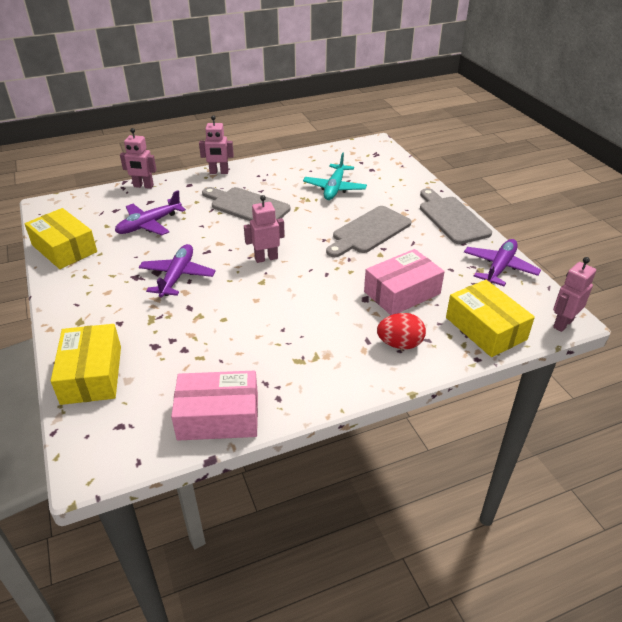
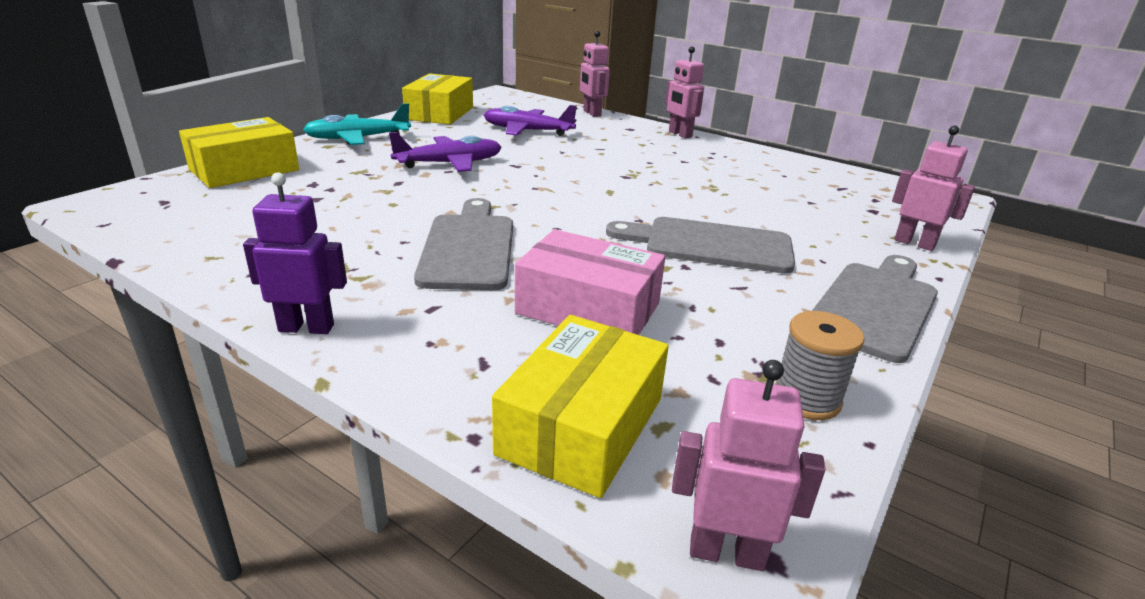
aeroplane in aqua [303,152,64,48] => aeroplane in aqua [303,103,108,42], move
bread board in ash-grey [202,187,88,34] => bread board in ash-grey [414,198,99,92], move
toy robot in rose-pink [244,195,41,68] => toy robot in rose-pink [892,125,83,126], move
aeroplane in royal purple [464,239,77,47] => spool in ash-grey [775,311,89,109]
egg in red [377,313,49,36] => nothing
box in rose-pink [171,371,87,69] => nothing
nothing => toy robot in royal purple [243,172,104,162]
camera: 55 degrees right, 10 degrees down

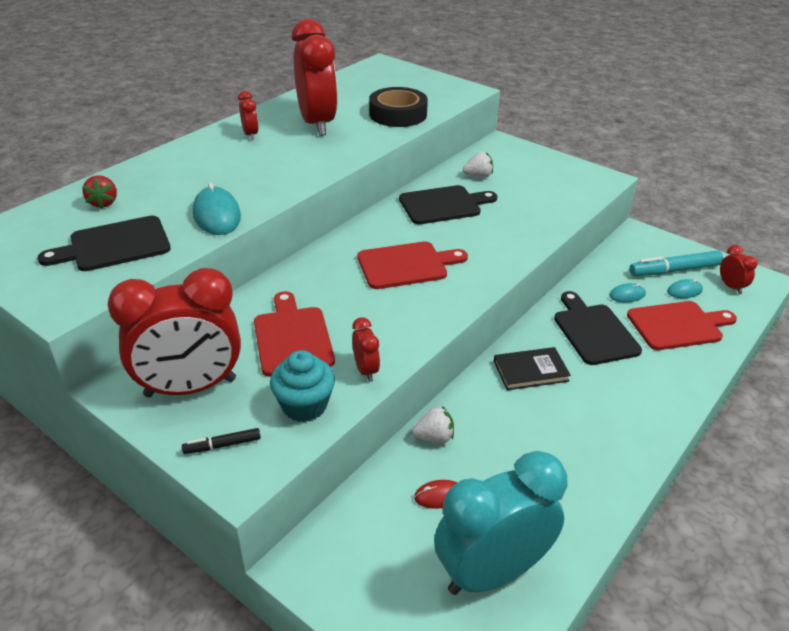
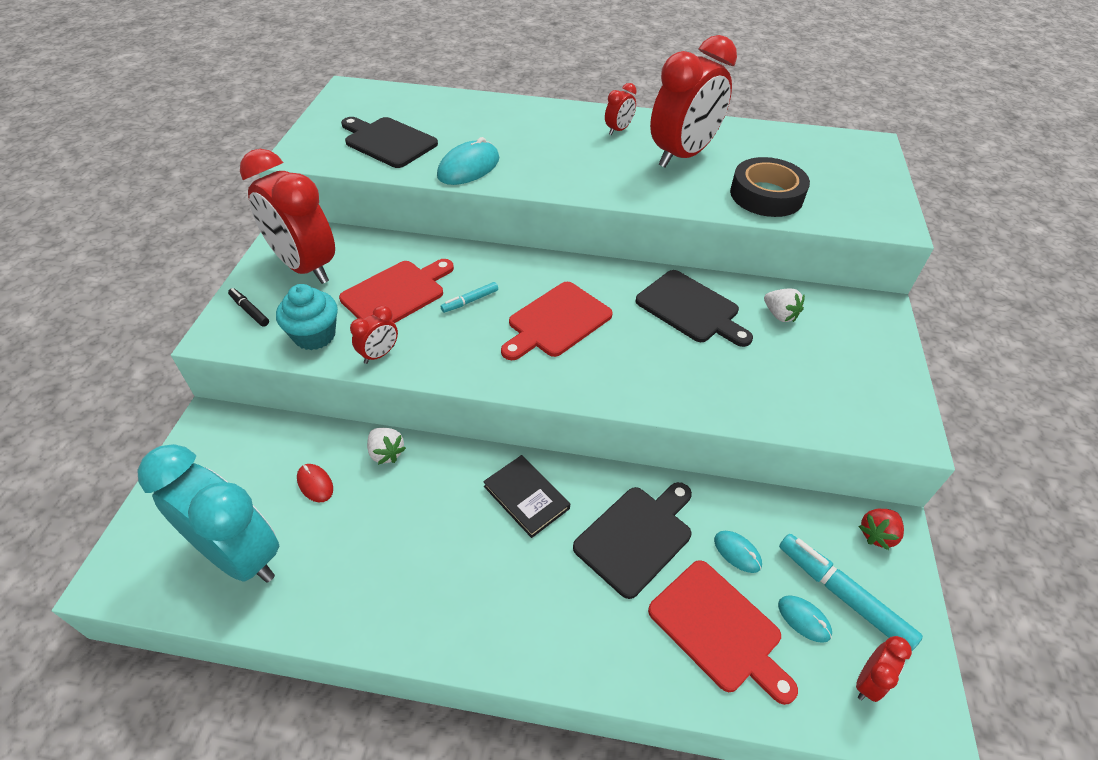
strawberry in red [82,175,35,34] => strawberry in red [859,509,45,41], move
bread board in red [358,241,110,48] => bread board in red [501,282,112,78], 90 degrees clockwise
nothing => marker pen in aqua [440,282,58,31]
camera: 60 degrees right, 10 degrees up

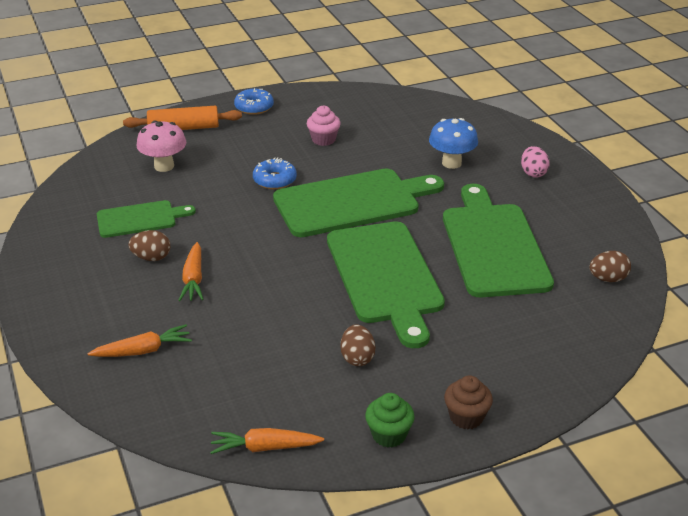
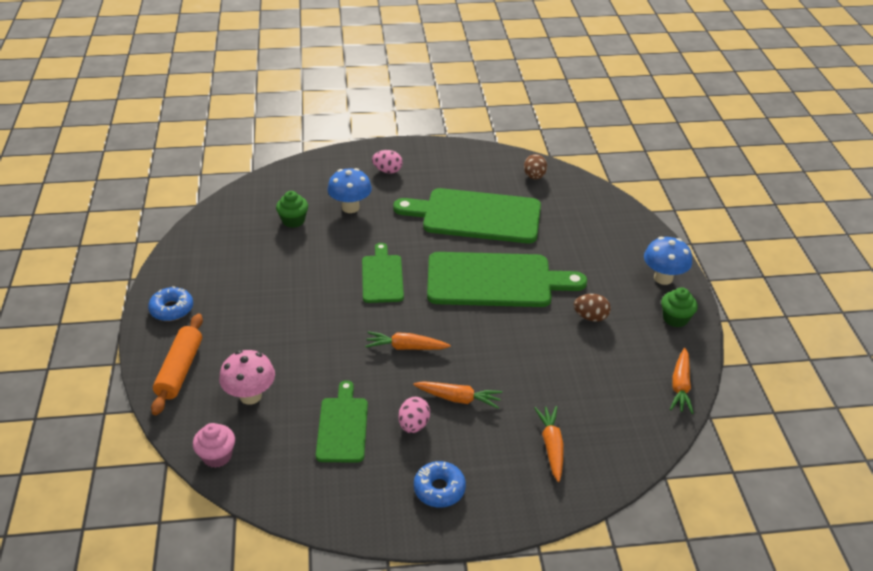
fairy cake in rose-pink [307,106,34,40] => fairy cake in rose-pink [193,423,42,45], move
donut in cobalt [253,157,44,32] => donut in cobalt [414,461,52,47], move
bread board in emerald [273,169,171,68] => bread board in emerald [362,243,42,60], x0.55
egg in brown [128,230,42,31] => egg in rose-pink [398,397,32,36]
fairy cake in brown [444,375,49,54] => mushroom in cobalt [644,237,48,48]
nothing => fairy cake in emerald [276,191,32,37]
nothing => toy carrot in orange-coloured [365,331,85,19]
camera: 75 degrees left, 5 degrees up

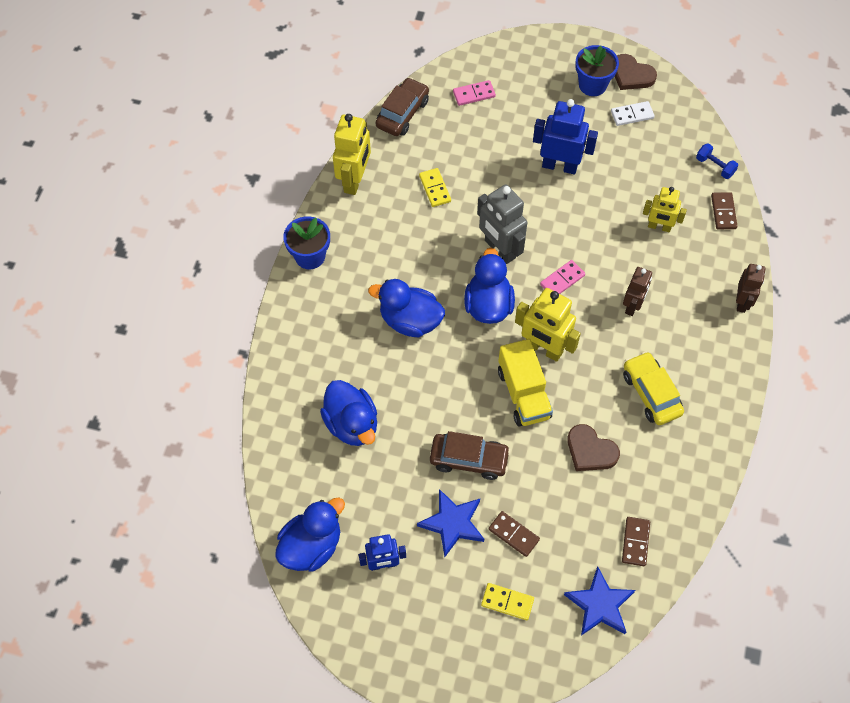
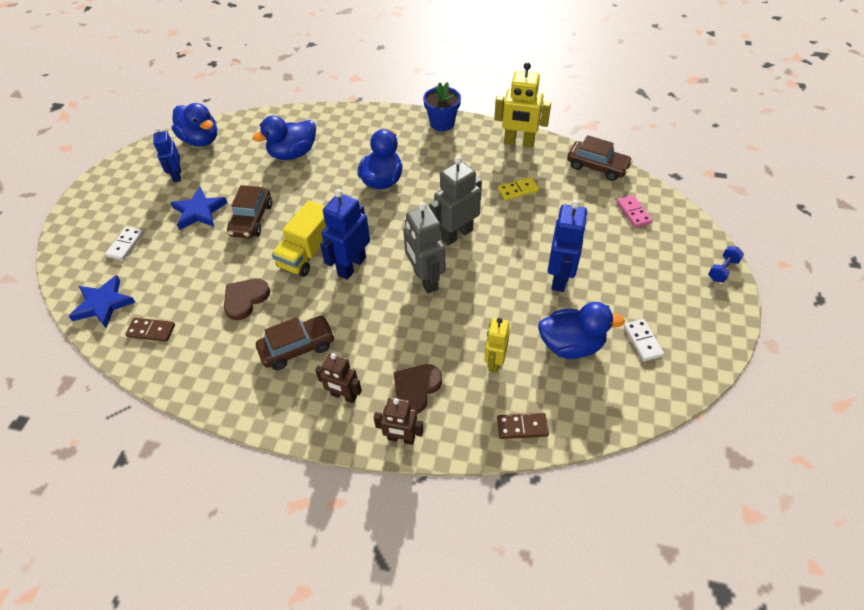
potted plant in cobalt [575,45,44,51] => nothing
love heart in brown [615,54,42,36] => love heart in brown [393,364,49,50], move
dumbbell in cobalt [696,143,42,36] => dumbbell in cobalt [708,246,36,36], move
duck in cobalt [464,248,51,76] => duck in cobalt [538,302,87,57], move
domino piece in rose-pink [540,260,45,34] => toy robot in ash-grey [403,202,42,91]
toy robot in brown [623,267,29,49] => toy robot in brown [315,353,47,50], move
toy robot in golden [515,288,66,74] => toy robot in cobalt [320,189,50,91]
toy truck in golden [498,339,55,88] => toy truck in golden [272,200,55,77], 45 degrees counterclockwise
automobile in golden [623,351,61,74] => automobile in brown [256,316,79,54]
domino piece in brown [488,511,52,46] => nothing
domino piece in golden [481,583,53,37] => domino piece in pure white [105,227,39,34]
camera: 90 degrees right, 10 degrees down

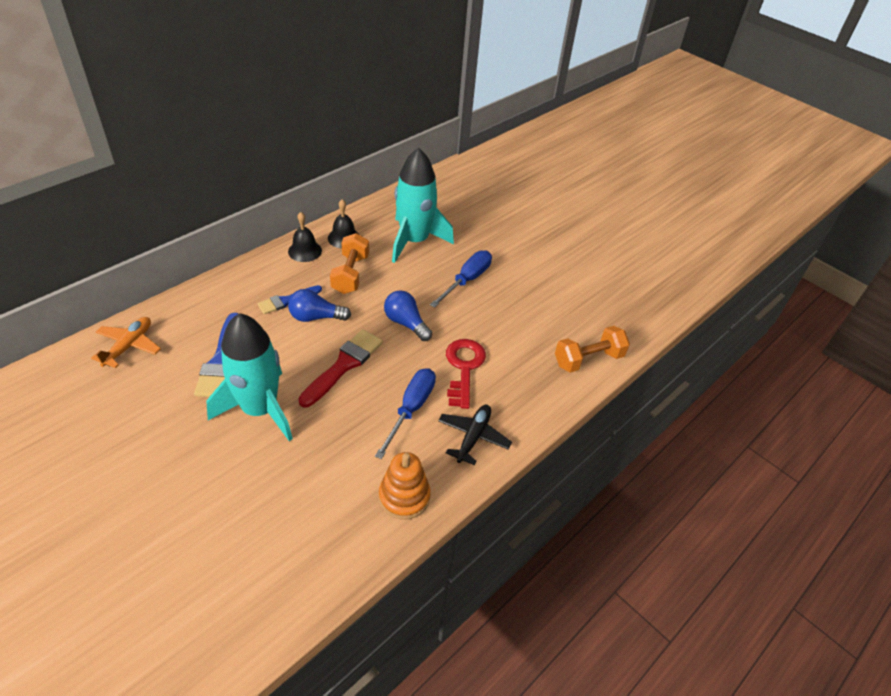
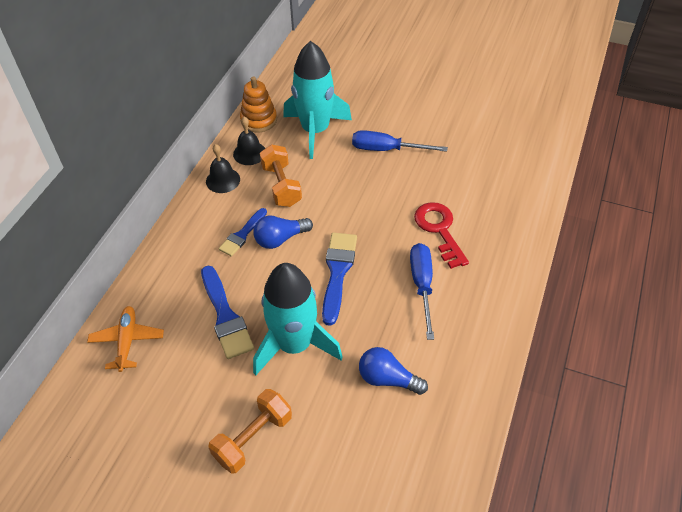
flat screwdriver in cobalt [430,250,62,58] => flat screwdriver in cobalt [352,130,96,22], 90 degrees counterclockwise
lightbulb in cobalt [384,290,48,51] => lightbulb in cobalt [359,347,69,48], move
dumbbell in orange-coloured [555,326,75,46] => dumbbell in orange-coloured [208,389,84,85], move
paint brush in red [298,329,85,79] => paint brush in cobalt [322,232,35,94]
aeroplane in jet-black [438,405,74,60] => nothing
stacking rings in orange-coloured [379,452,52,68] => stacking rings in orange-coloured [240,76,37,56], move
camera: 20 degrees left, 5 degrees up

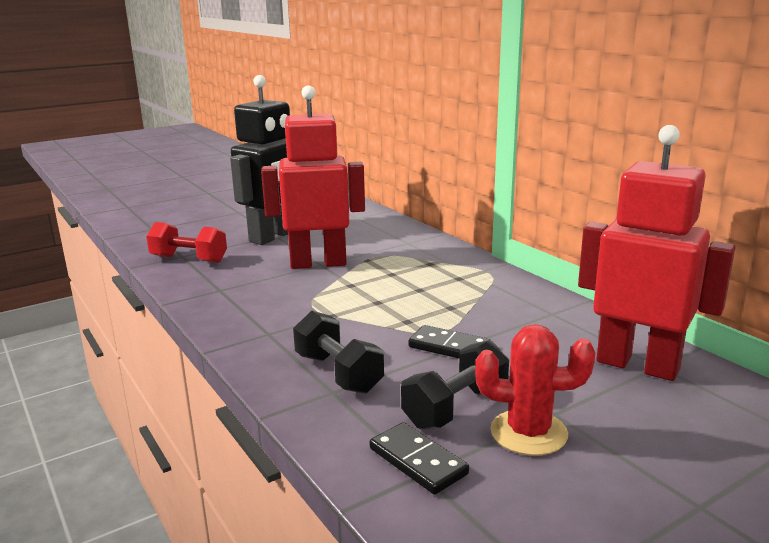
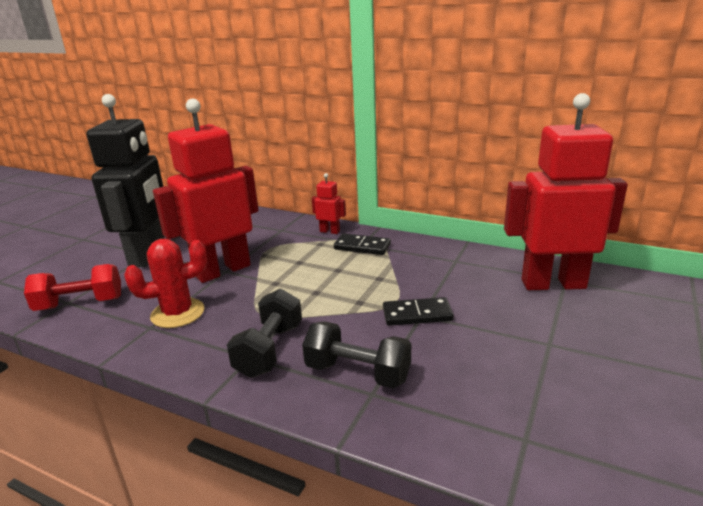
cactus in red [475,324,120,132] => cactus in red [124,239,83,89], move
dumbbell in jet-black [401,340,108,89] => dumbbell in jet-black [227,289,75,89], move
domino piece in jet-black [370,422,99,72] => domino piece in jet-black [334,233,57,22], move
nothing => toy robot in red [312,173,34,61]
camera: 30 degrees left, 5 degrees up

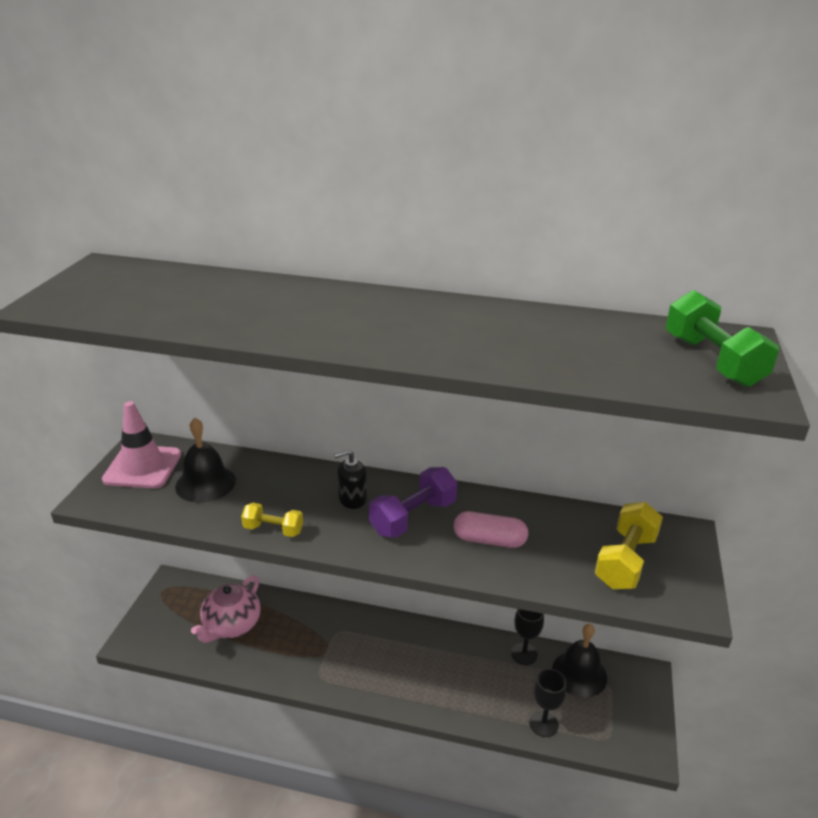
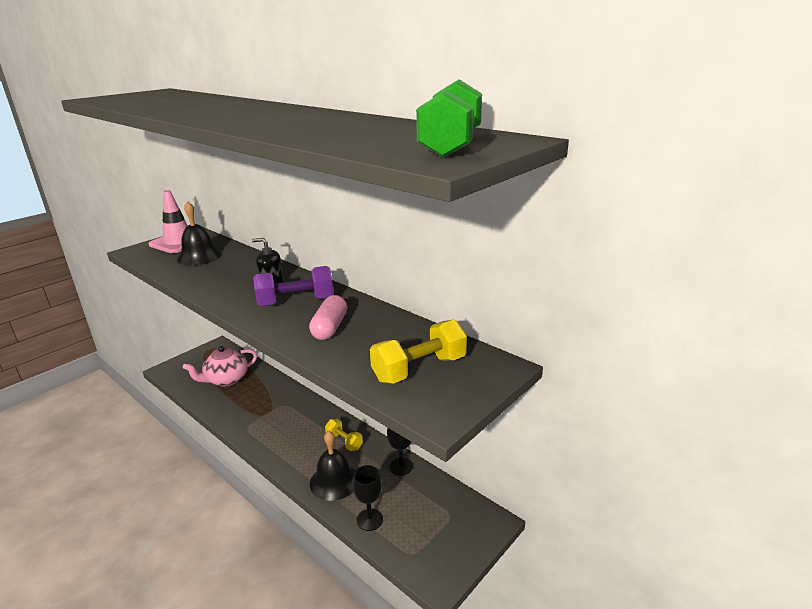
dumbbell in golden [241,503,62,34] => dumbbell in golden [325,419,38,32], move
pill in rose-pink [454,511,74,37] => pill in rose-pink [309,295,38,45], 60 degrees clockwise
school bell in jet-black [552,624,55,73] => school bell in jet-black [310,430,45,71], move
camera: 30 degrees right, 5 degrees down

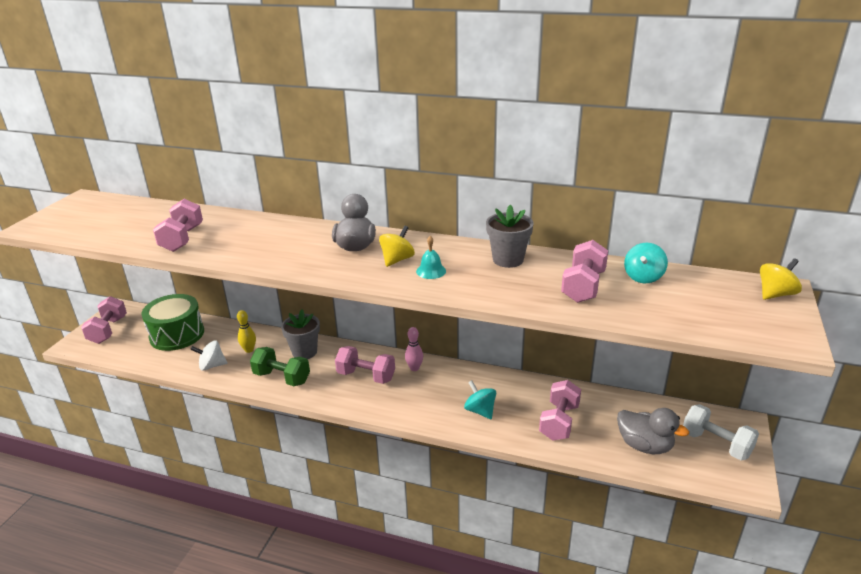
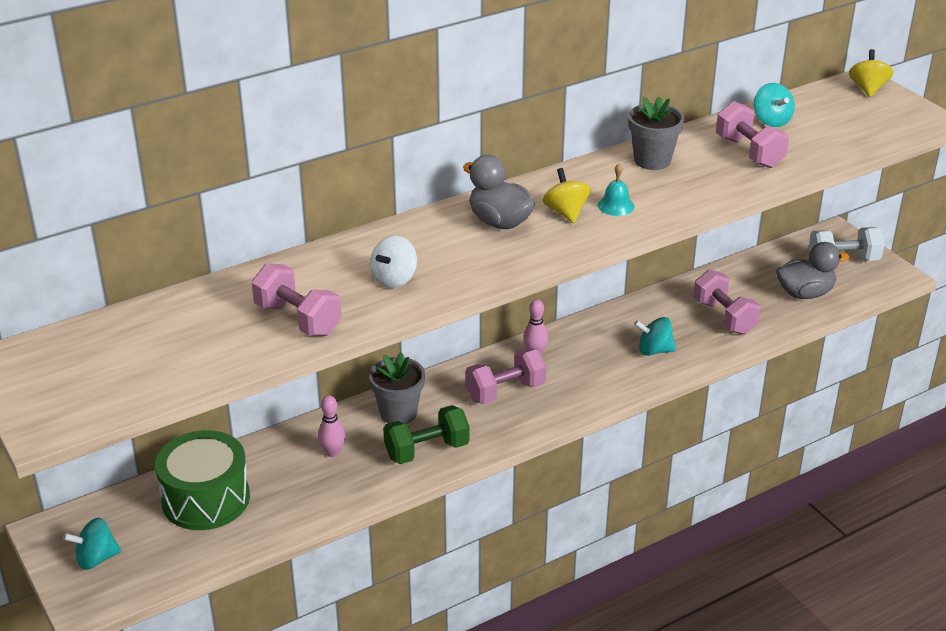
dumbbell in rose-pink [81,296,46,48] => spinning top in aqua [63,518,58,52]
bowling pin in golden [237,310,19,43] => bowling pin in rose-pink [318,395,27,62]
spinning top in pure white [190,340,38,31] => spinning top in pure white [370,236,47,52], move
camera: 50 degrees left, 5 degrees up

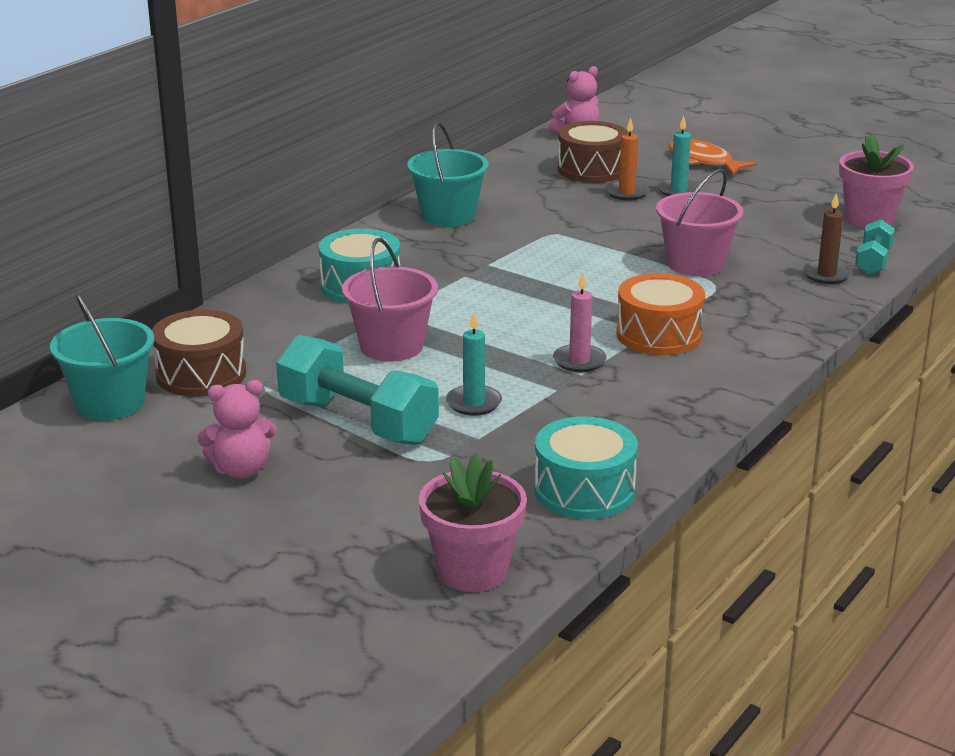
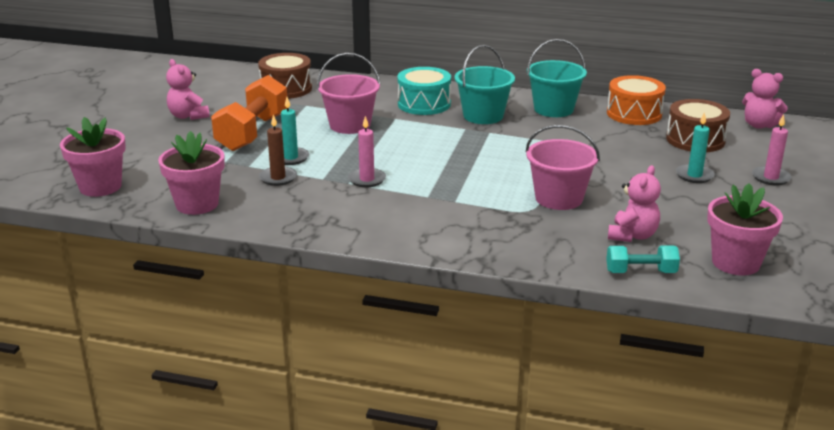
wax candle in orange-coloured [605,118,44,83] => nothing
fish figure in orange-coloured [669,139,88,36] => wax candle in rose-pink [752,114,40,72]
wax candle in brown [803,193,49,91] => wax candle in brown [259,114,38,72], move
snare drum in orange-coloured [616,273,89,82] => snare drum in orange-coloured [607,75,59,50], move
pail in aqua [50,293,104,128] => pail in aqua [454,45,61,79], move
dumbbell in aqua [276,335,163,110] => dumbbell in orange-coloured [211,75,76,76]
snare drum in aqua [534,416,104,103] => potted plant in rose-pink [158,131,67,84]
nothing => teddy in rose-pink [608,165,53,77]
camera: 70 degrees right, 0 degrees up

